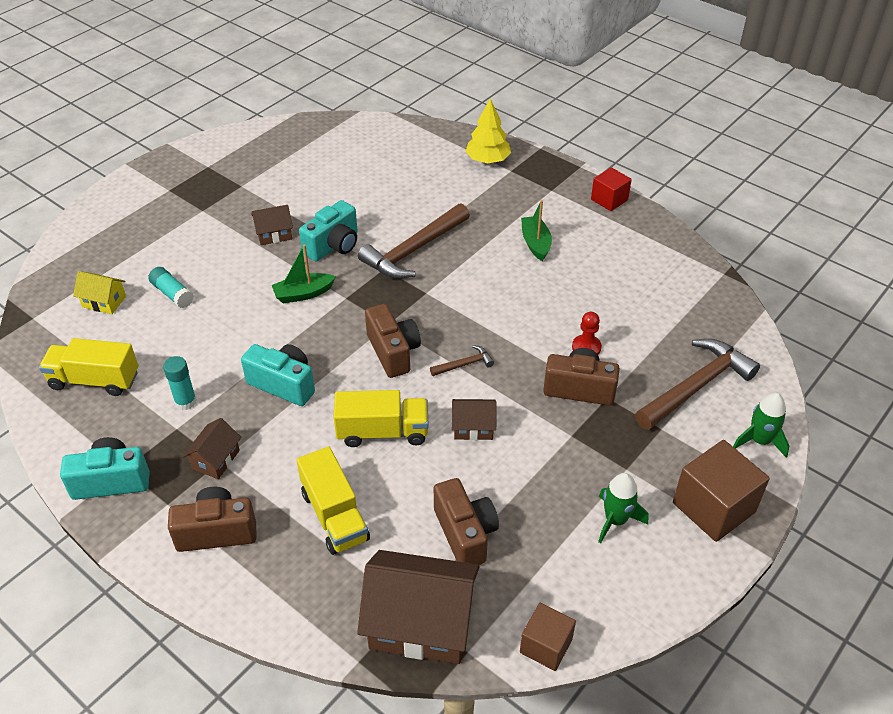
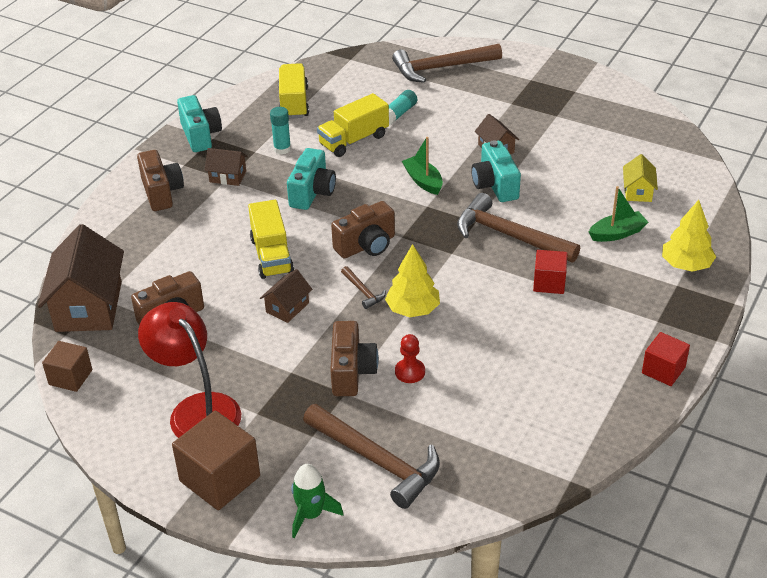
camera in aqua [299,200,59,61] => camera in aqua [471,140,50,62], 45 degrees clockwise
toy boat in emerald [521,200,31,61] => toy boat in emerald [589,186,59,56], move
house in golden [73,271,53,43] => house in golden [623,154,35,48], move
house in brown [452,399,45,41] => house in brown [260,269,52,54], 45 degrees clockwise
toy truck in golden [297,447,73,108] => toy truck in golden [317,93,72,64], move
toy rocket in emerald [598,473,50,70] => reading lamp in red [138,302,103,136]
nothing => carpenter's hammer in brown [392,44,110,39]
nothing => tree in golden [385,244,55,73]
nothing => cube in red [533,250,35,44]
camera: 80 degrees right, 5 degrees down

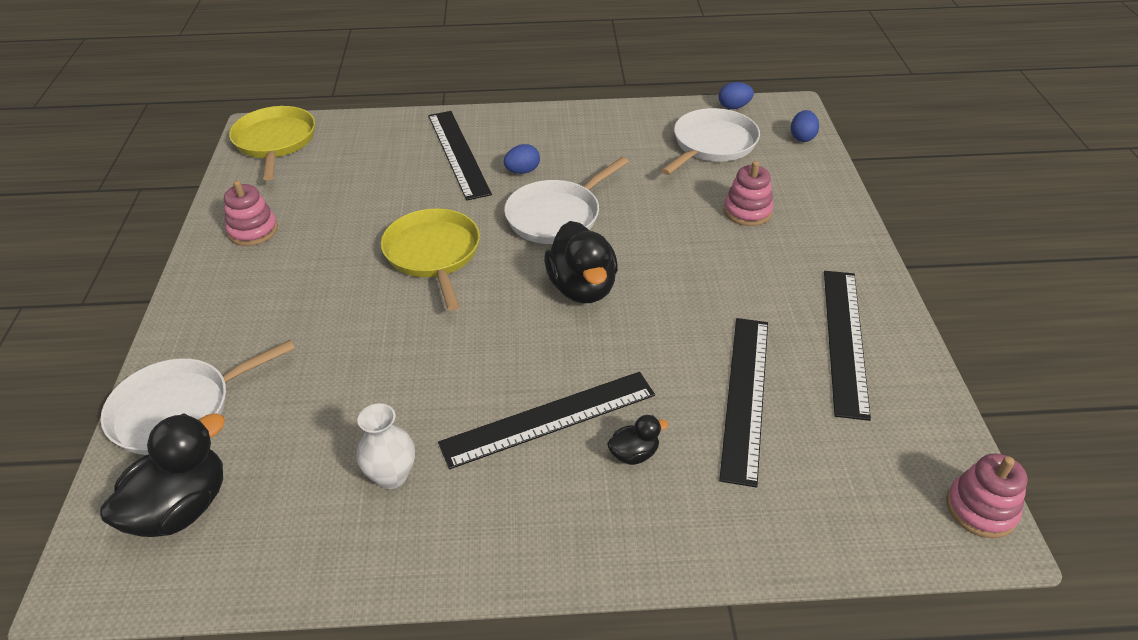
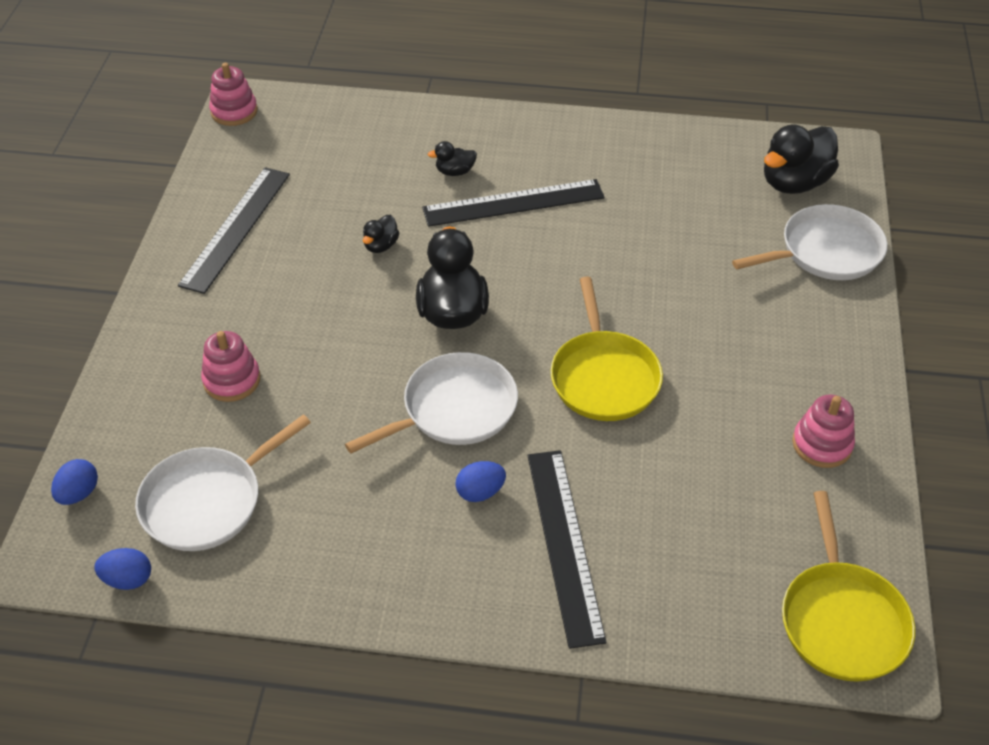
straightedge in jet-black [719,318,49,170] => nothing
flower vase in pure white [357,403,58,86] => nothing
nothing => duck in jet-black [363,215,36,38]
camera: 170 degrees left, 5 degrees up

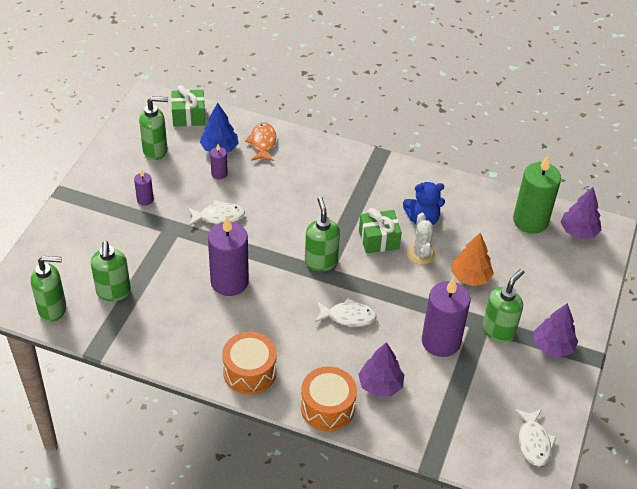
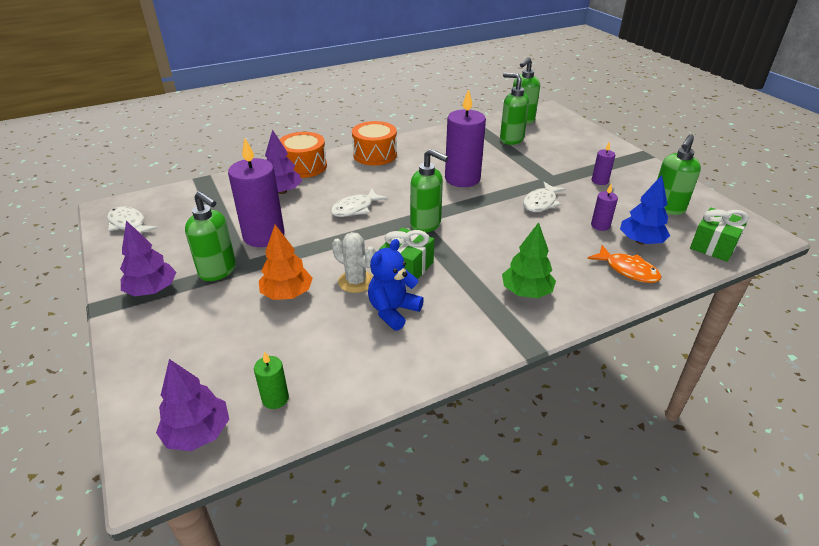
wax candle in emerald [513,155,48,79] => wax candle in emerald [254,351,35,58], x0.47
soap dispenser in emerald [482,269,42,73] => soap dispenser in emerald [185,191,51,90], 45 degrees counterclockwise
nothing => tree in emerald [502,222,54,76]
camera: 135 degrees right, 10 degrees down

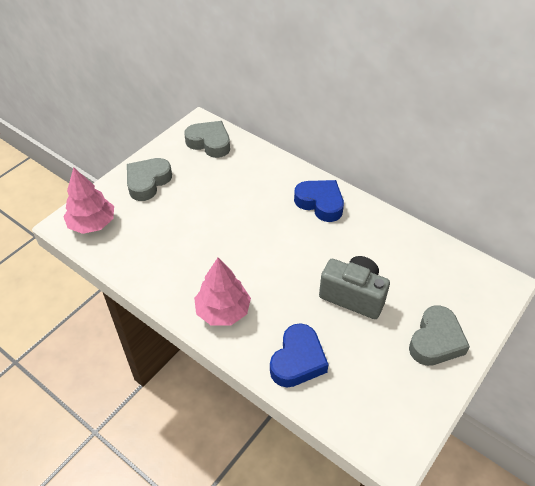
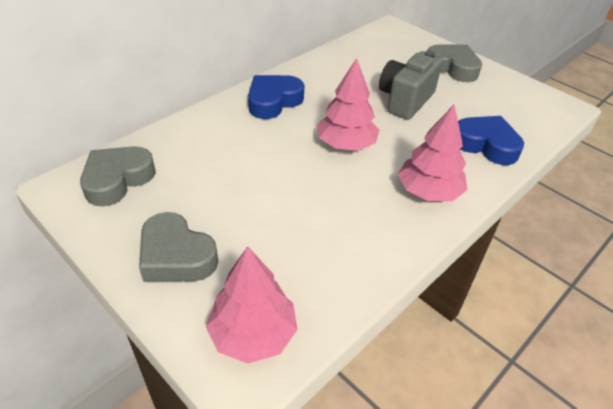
nothing => tree in rose-pink [317,58,62,93]
camera: 85 degrees left, 5 degrees down

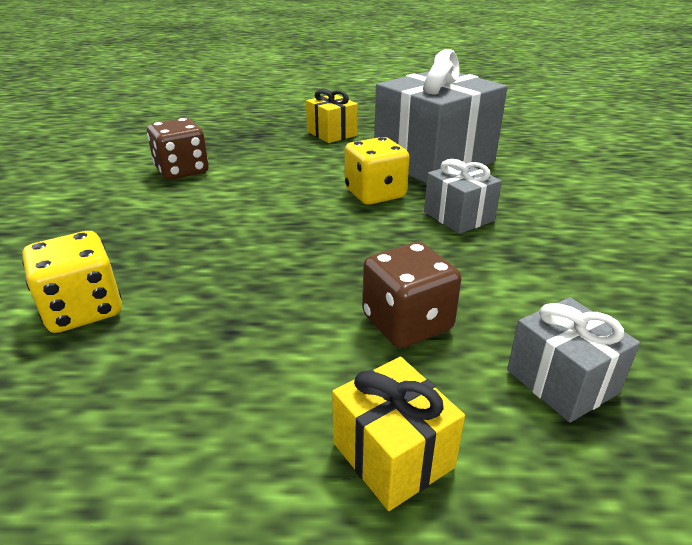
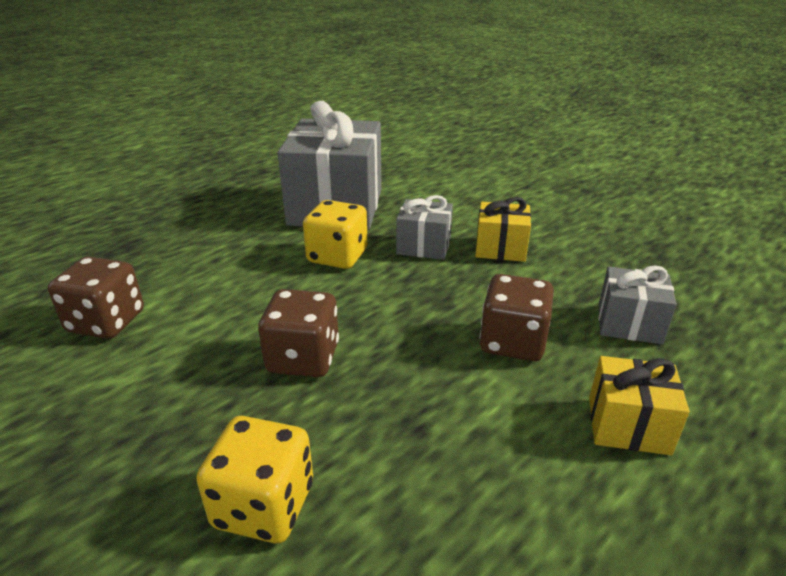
gift in golden [306,89,52,54] => gift in golden [475,197,56,65], move
nothing => game die in brown [258,289,81,88]
camera: 45 degrees left, 0 degrees up

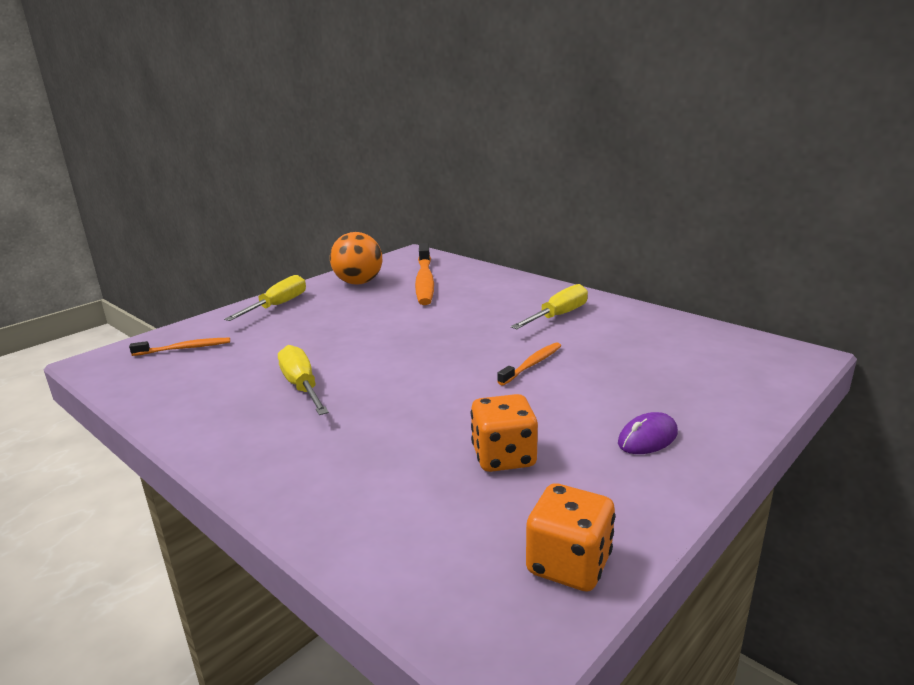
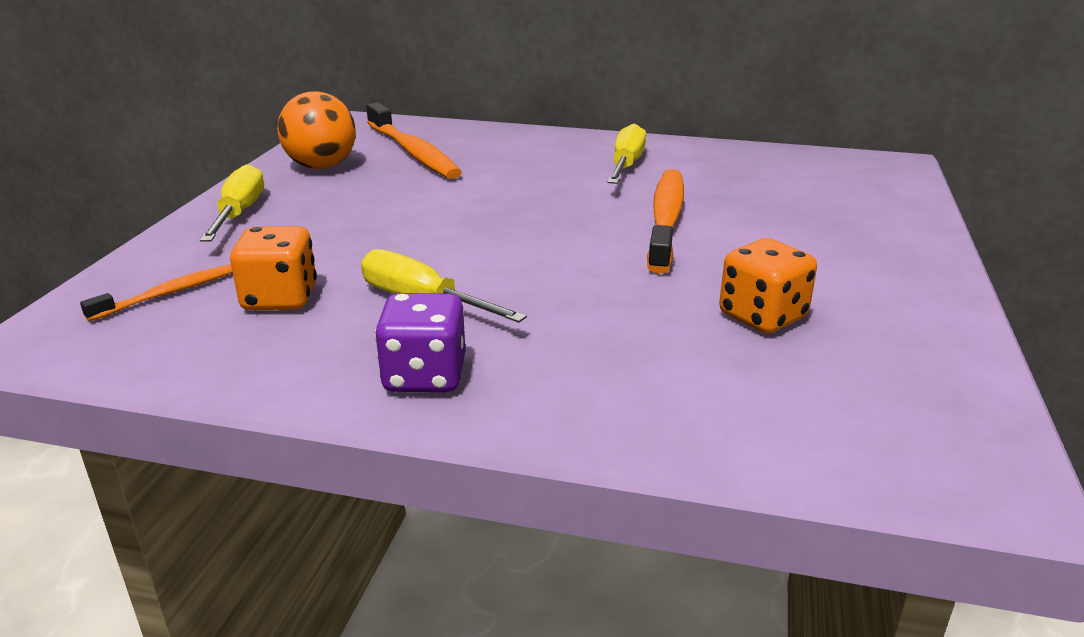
dental brush in orange-coloured [497,342,64,43] => dental brush in orange-coloured [647,169,37,105], x1.84
computer mouse in royal purple [618,412,60,42] => nothing
game die in orange-coloured [526,483,89,109] => game die in orange-coloured [230,226,87,84], move
nothing => game die in royal purple [375,293,90,99]
camera: 30 degrees left, 5 degrees up

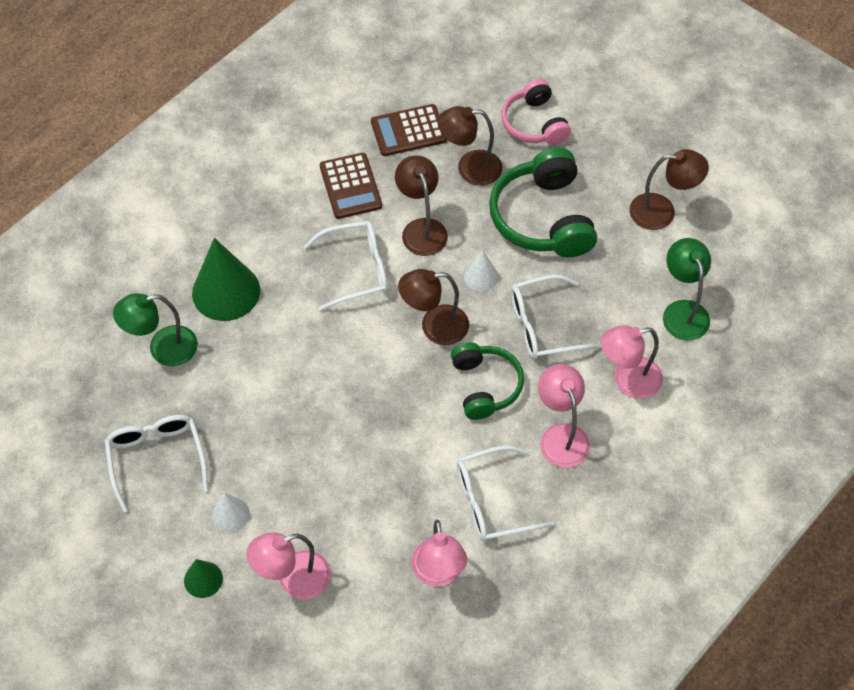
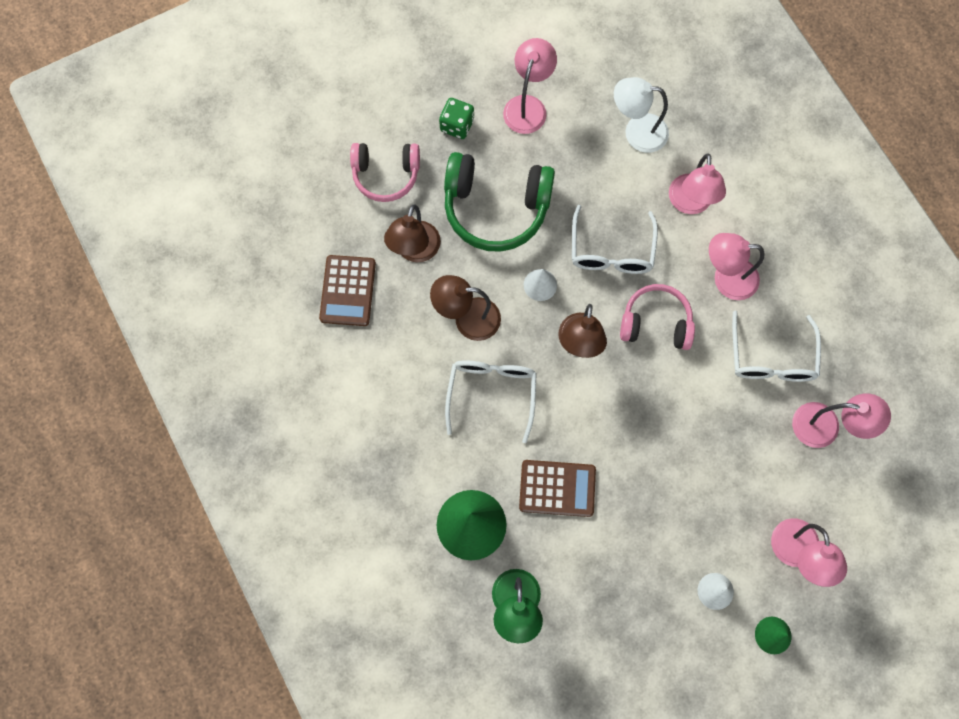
reading lamp in brown [629,149,80,81] => reading lamp in rose-pink [503,38,54,96]
pocket calculator in brown [320,153,62,66] => pocket calculator in brown [519,460,77,57], move
reading lamp in emerald [663,238,48,102] => reading lamp in pure white [614,77,55,76]
headset in emerald [451,343,73,77] => headset in rose-pink [620,284,75,66]
spectacles in pure white [105,415,103,98] => nothing
nothing => game die in emerald [439,98,35,41]
camera: 70 degrees left, 15 degrees up

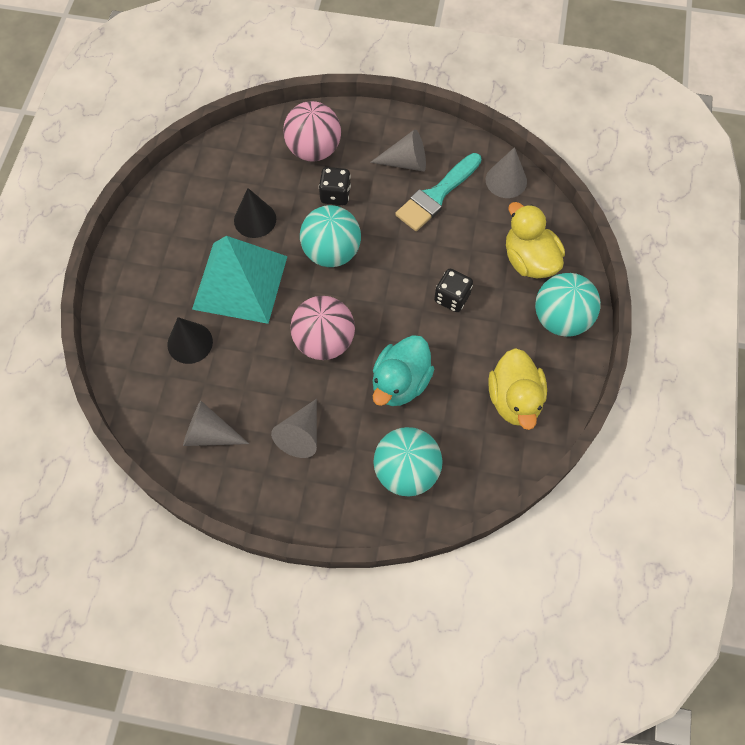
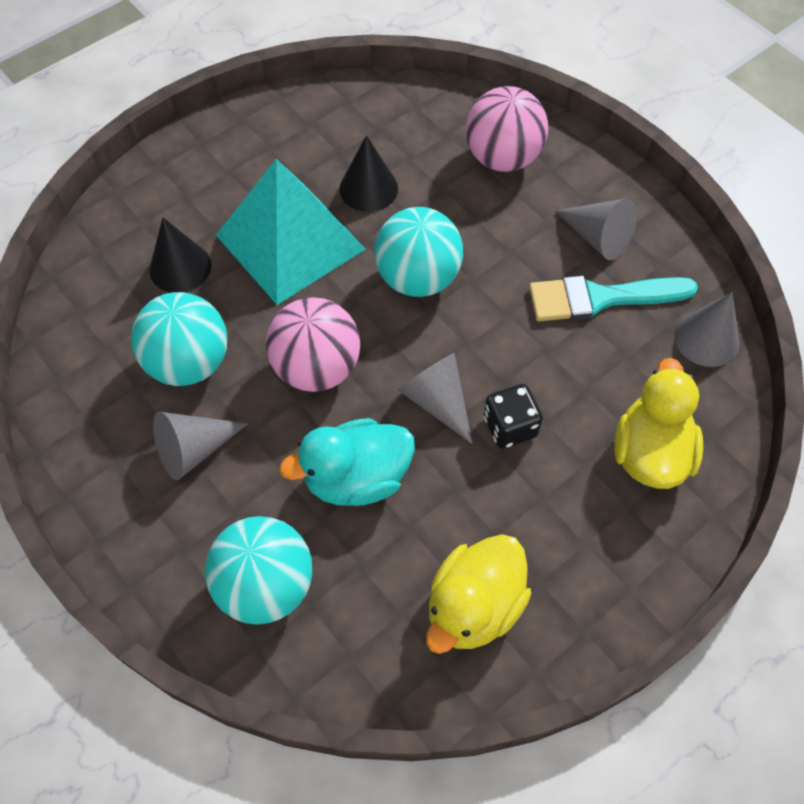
game die in jet-black [319,167,32,38] => nothing
play ball in aqua [535,273,66,64] => play ball in aqua [131,292,96,94], move
cone in ash-grey [183,401,66,45] => cone in ash-grey [397,353,76,91], move
camera: 40 degrees right, 5 degrees down

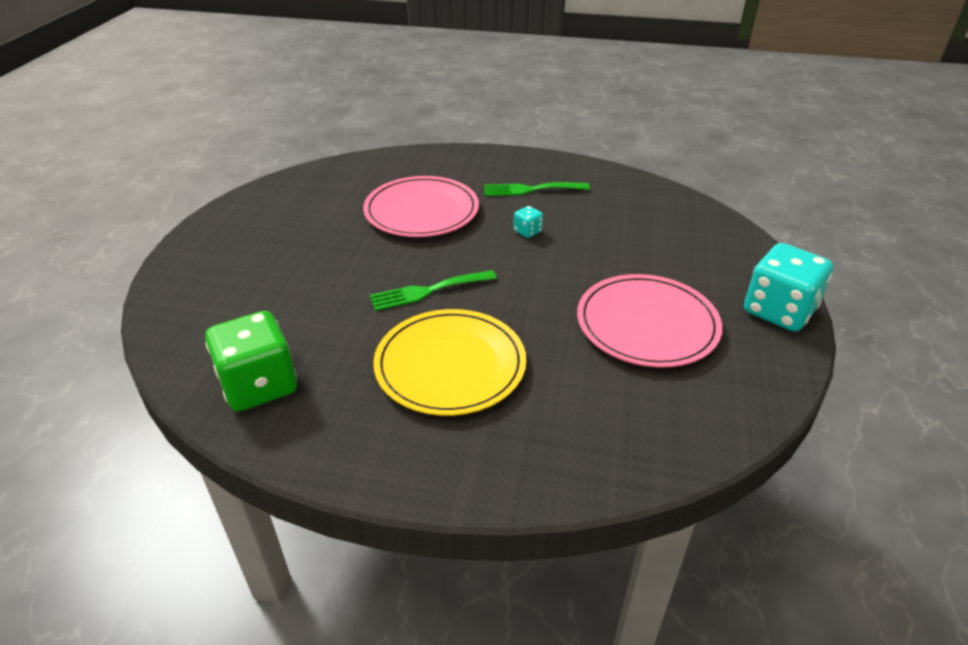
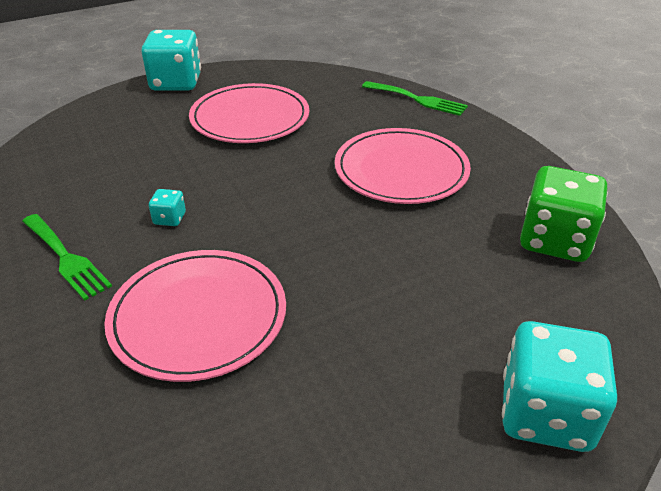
dinner fork in emerald [370,270,127,41] => dinner fork in emerald [362,81,106,35], move
dinner plate in golden [373,309,153,107] => dinner plate in rose-pink [335,128,136,76]
nothing => game die in aqua [502,321,115,131]
camera: 130 degrees left, 0 degrees up

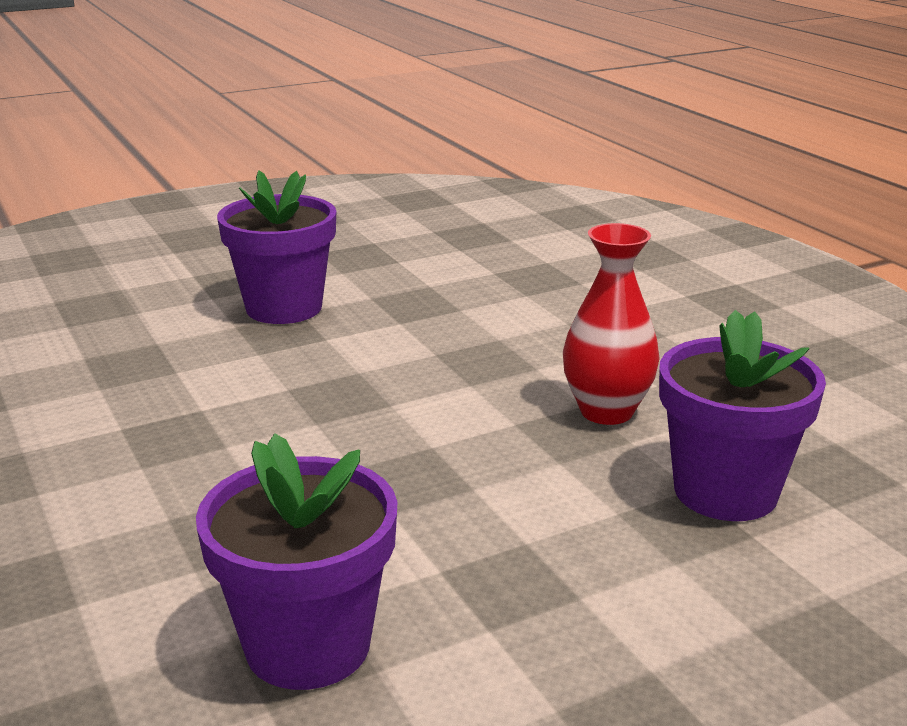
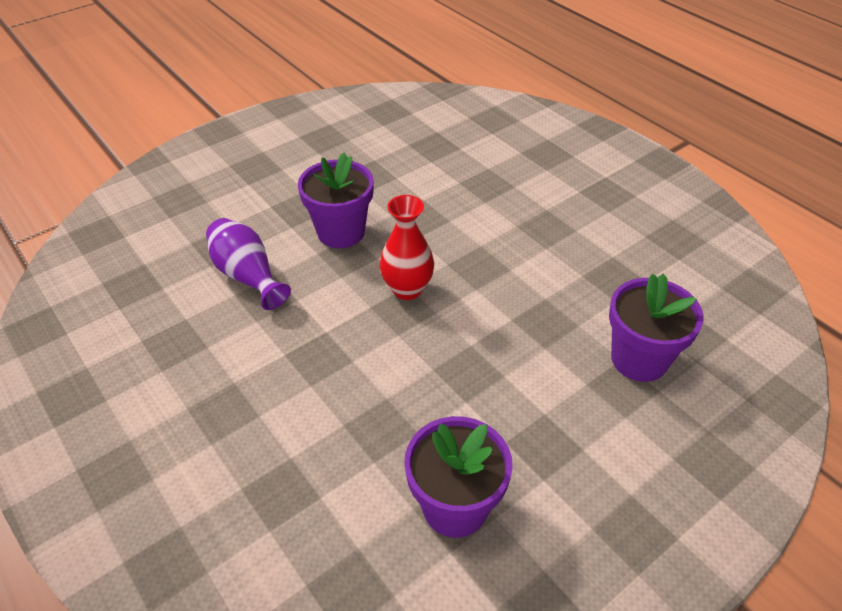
flower vase in red [563,223,97,202] => flower vase in red [380,195,54,105], move
nothing => flower vase in royal purple [206,218,85,92]
camera: 10 degrees left, 20 degrees up

